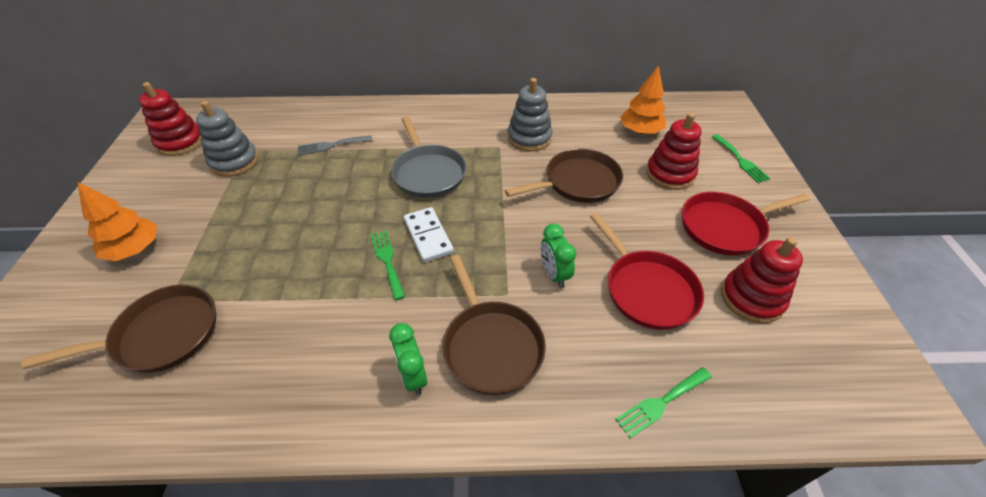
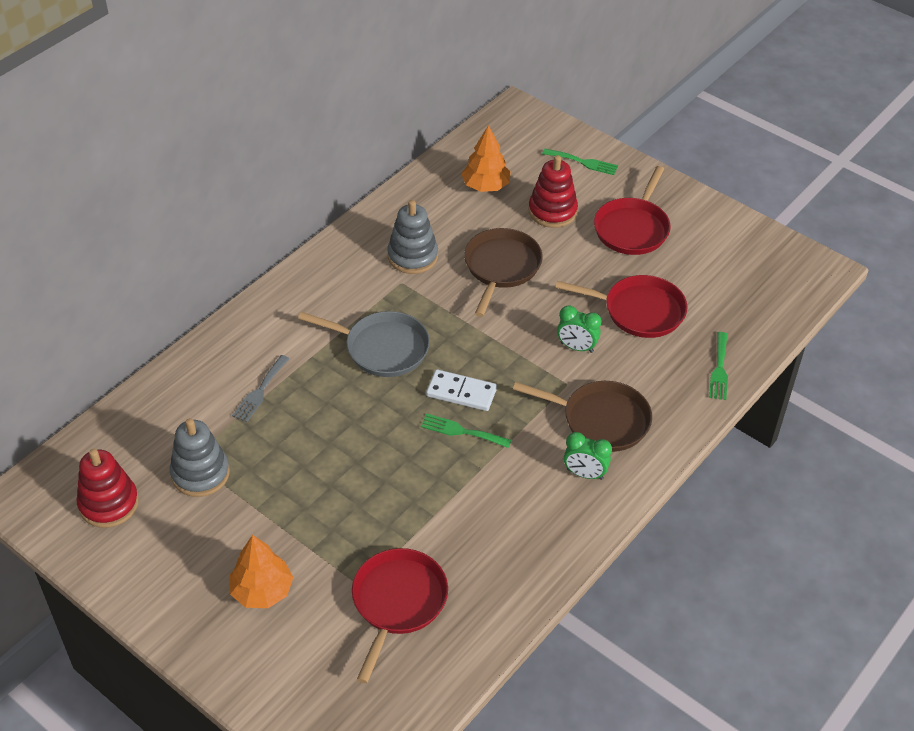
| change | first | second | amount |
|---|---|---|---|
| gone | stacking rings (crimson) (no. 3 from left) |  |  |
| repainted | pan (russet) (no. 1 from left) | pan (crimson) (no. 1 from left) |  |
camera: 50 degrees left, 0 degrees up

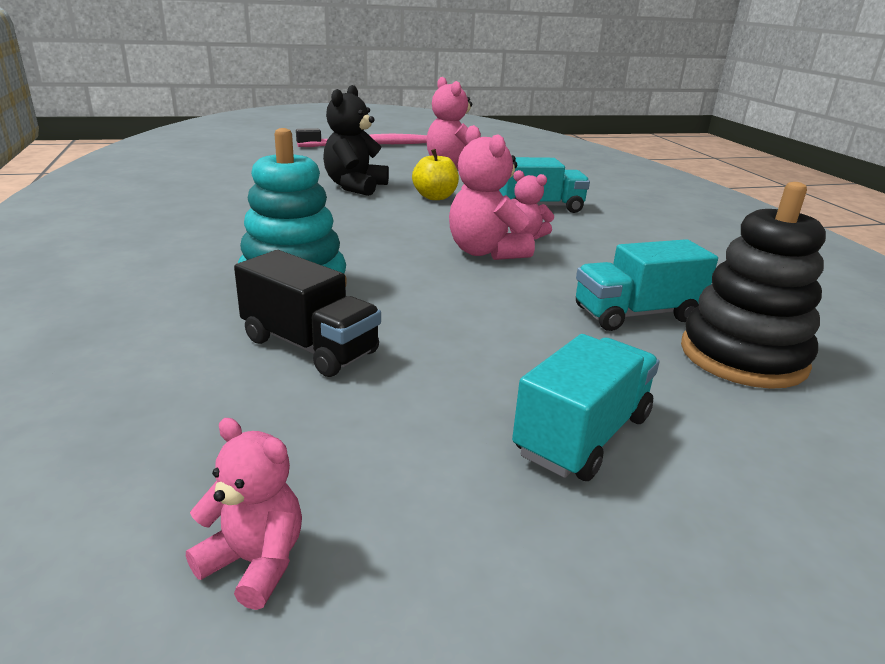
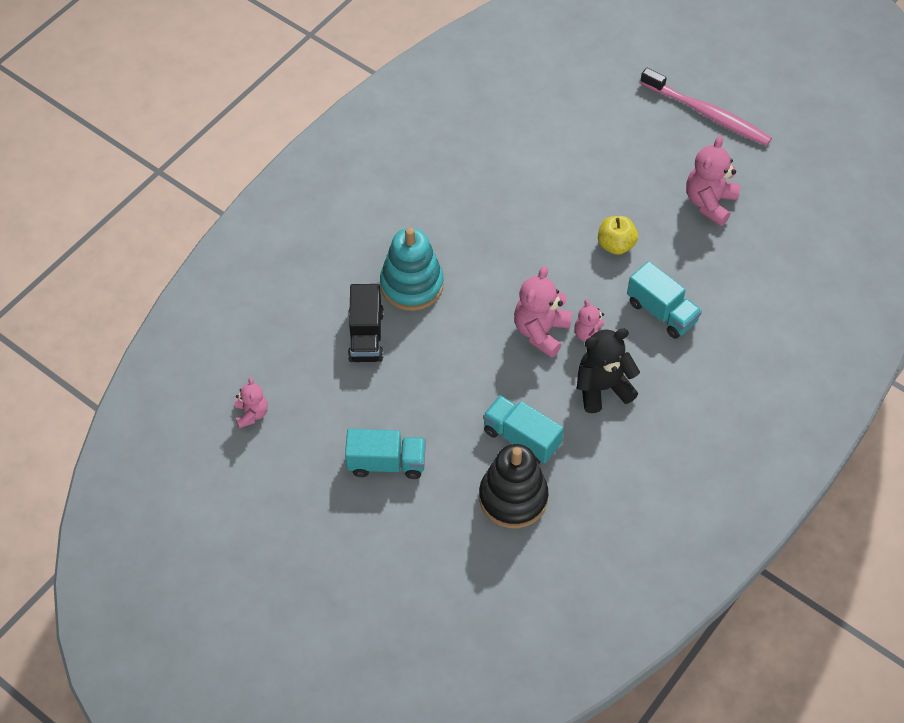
| change | first | second | amount |
|---|---|---|---|
| shifted | teddy bear (ebony) |  |  |
camera: 55 degrees right, 30 degrees up

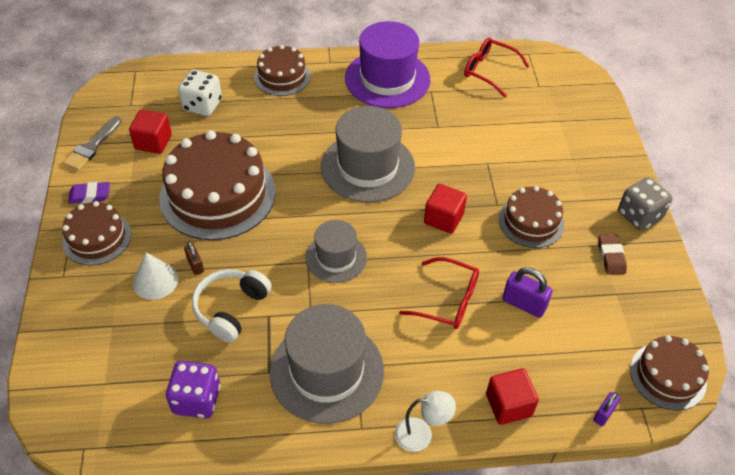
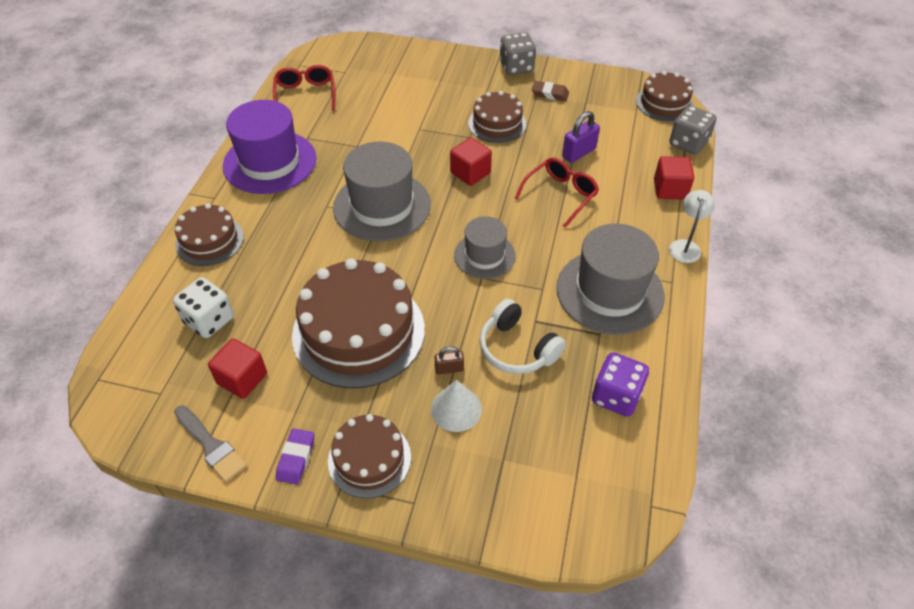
| change | first | second | amount |
|---|---|---|---|
| swapped | small lock (royal purple) (no. 2 from left) | die (gray) (no. 2 from left) |  |
| rotated | glasses (crimson) (no. 2 from left in the first image) | glasses (crimson) (no. 1 from left) | 120 degrees clockwise |
camera: 70 degrees left, 0 degrees up

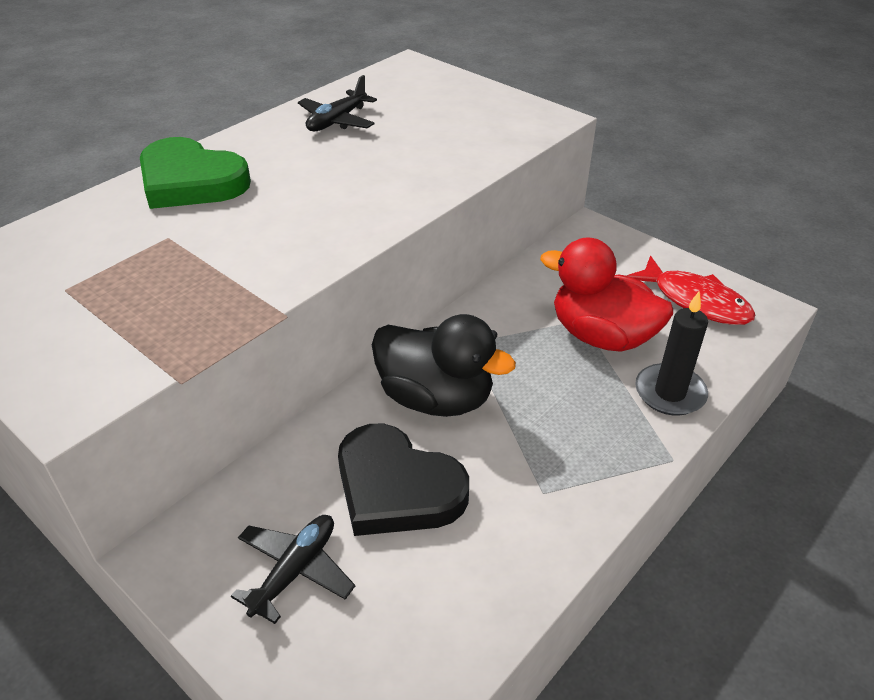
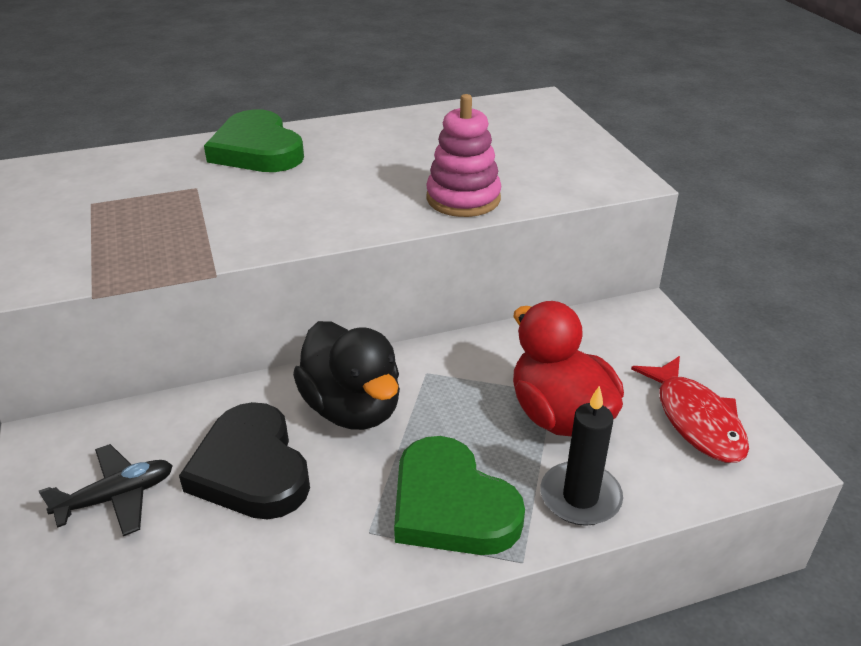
| change | first | second | amount |
|---|---|---|---|
| gone | aeroplane (ebony) (no. 2 from left) |  |  |
| new |  | heart shape (emerald) (no. 2 from left) |  |
| new |  | stacking rings (pink) |  |
camera: 30 degrees right, 5 degrees down

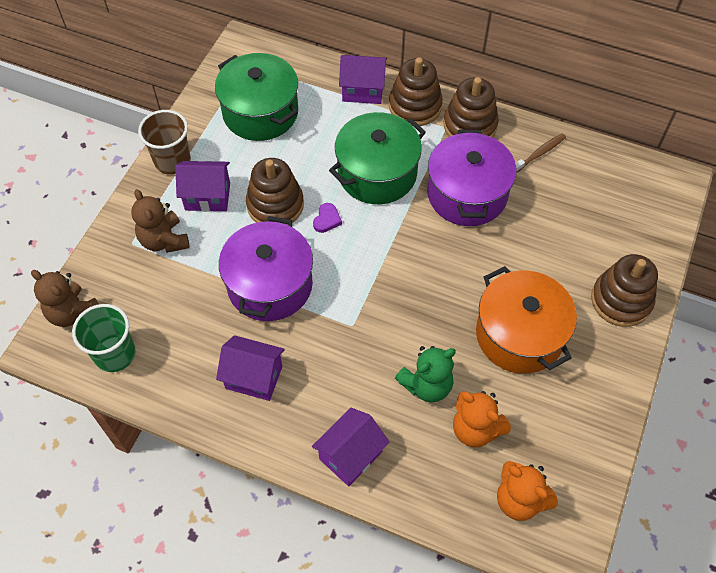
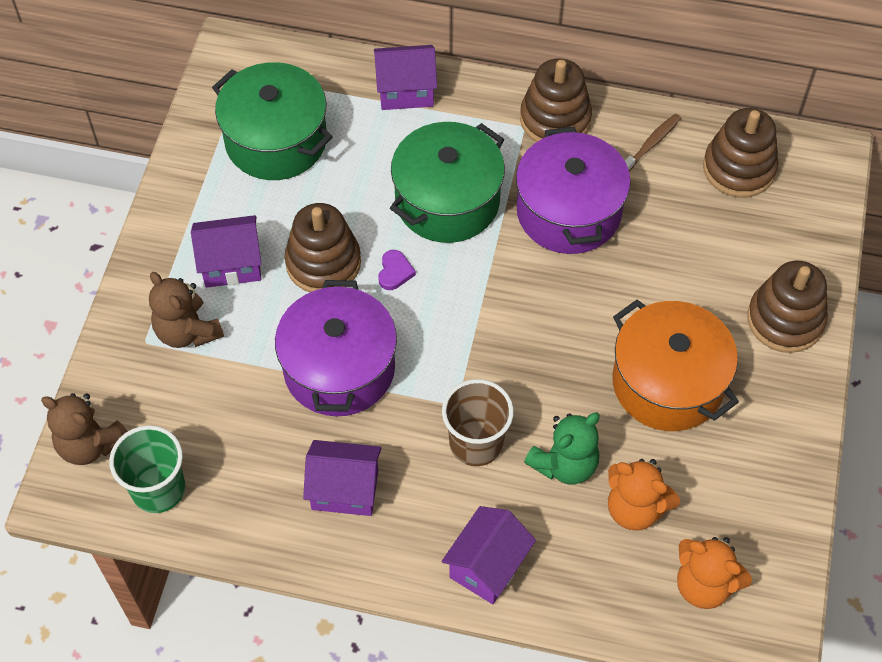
| change | first | second | amount |
|---|---|---|---|
| shifted | tumbler (russet) |  |  |
| shifted | stacking rings (russet) (no. 2 from left in the first image) | stacking rings (russet) (no. 3 from left) |  |
camera: 10 degrees left, 0 degrees up

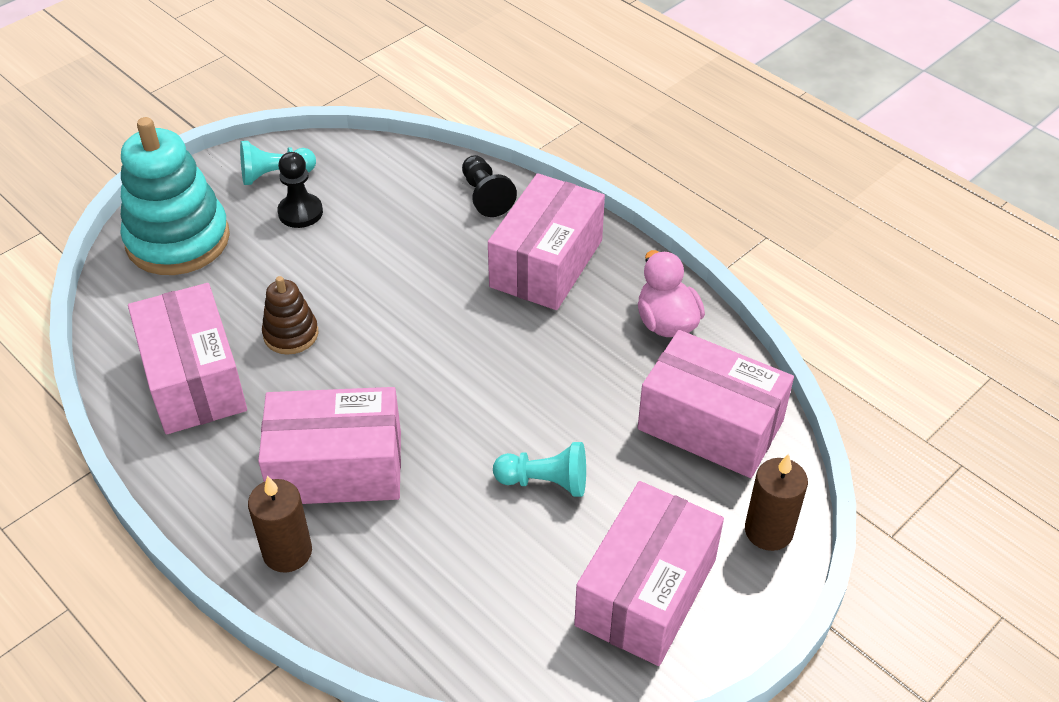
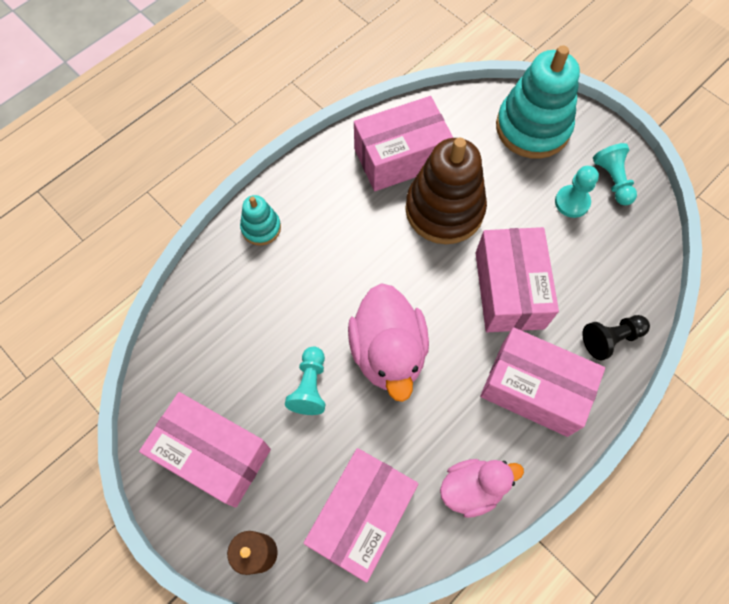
| change | first | second | amount |
|---|---|---|---|
| new |  | toy duck (pink) (no. 1 from left) |  |
| shifted | parcel (pink) (no. 2 from left in the first image) | parcel (pink) (no. 4 from left) |  |
| swapped | pillar candle (russet) (no. 1 from left) | stacking rings (teal) (no. 1 from left) |  |
| repainted | pawn (ebony) (no. 1 from left) | pawn (teal) (no. 2 from left) |  |
| scaled | stacking rings (russet) |  | x2.01 |
camera: 90 degrees right, 20 degrees up

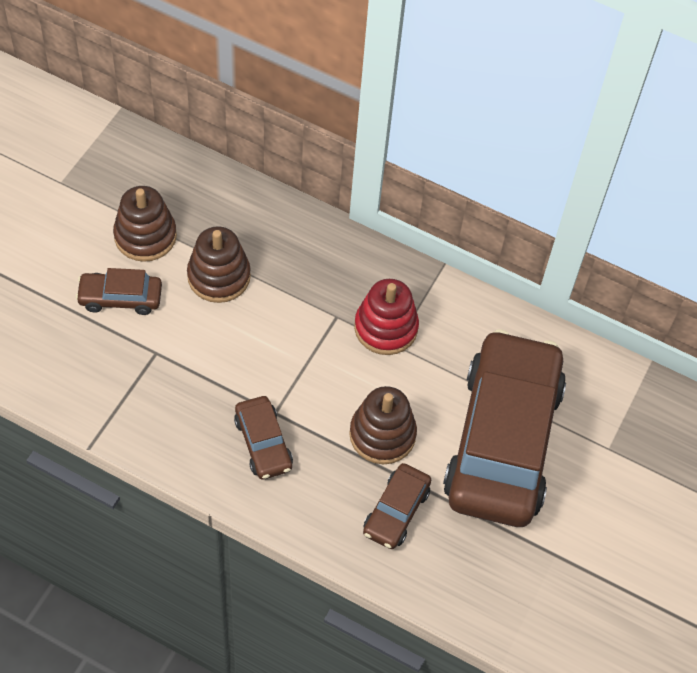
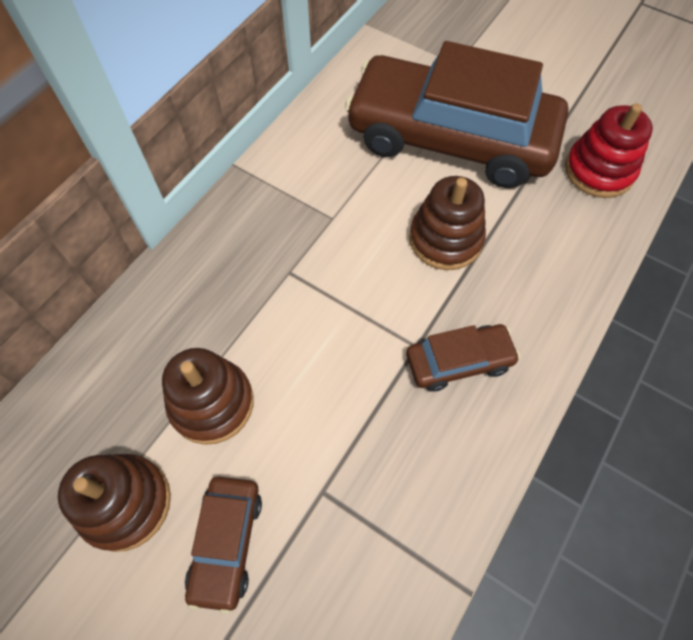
| change | first | second | amount |
|---|---|---|---|
| gone | automobile (russet) (no. 3 from left) |  |  |
| shifted | stacking rings (crimson) |  |  |
camera: 80 degrees left, 5 degrees up

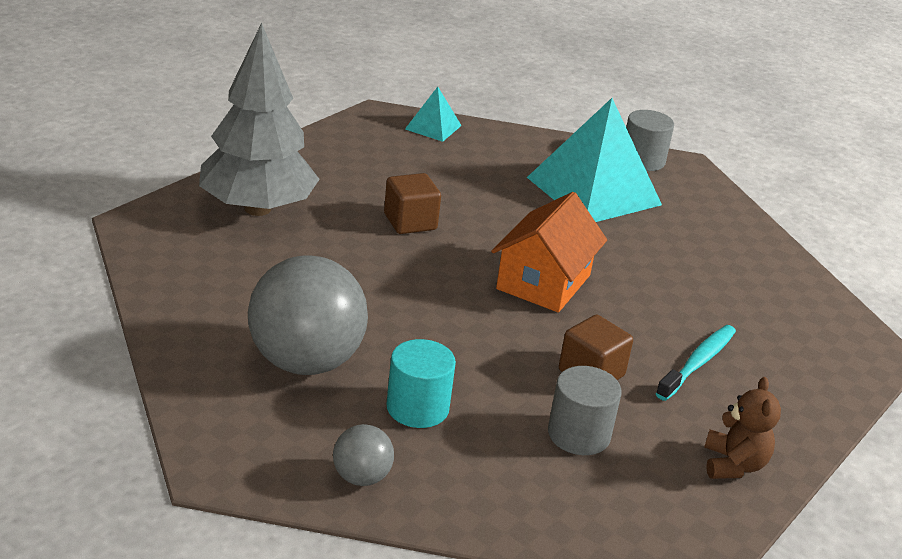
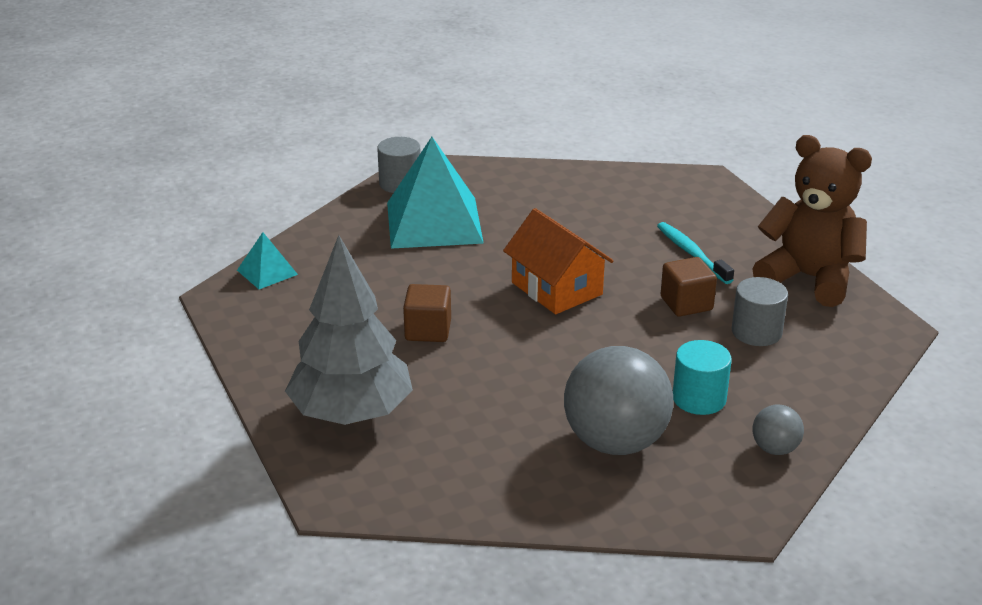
| change | first | second | amount |
|---|---|---|---|
| scaled | teddy bear (russet) |  | x2.01 |
camera: 60 degrees left, 0 degrees up

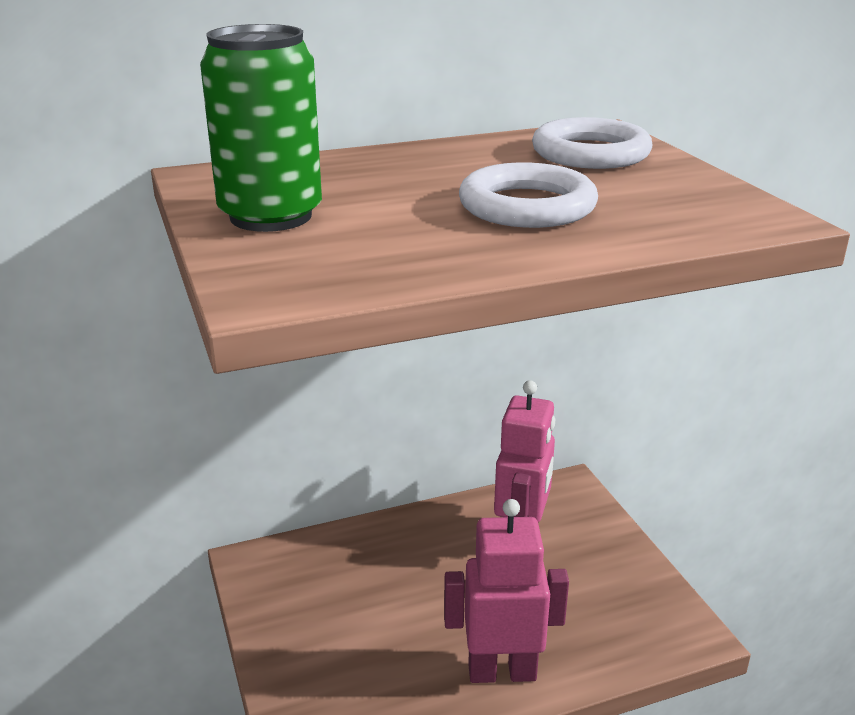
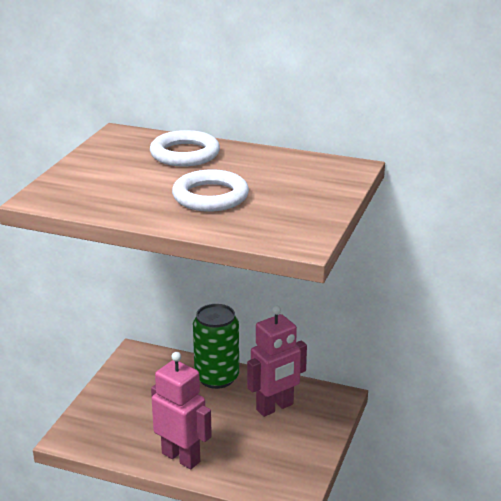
| change | first | second | amount |
|---|---|---|---|
| shifted | tin (emerald) |  |  |
| shifted | ring (white) (no. 2 from left in the first image) | ring (white) (no. 1 from left) |  |
camera: 40 degrees right, 0 degrees up

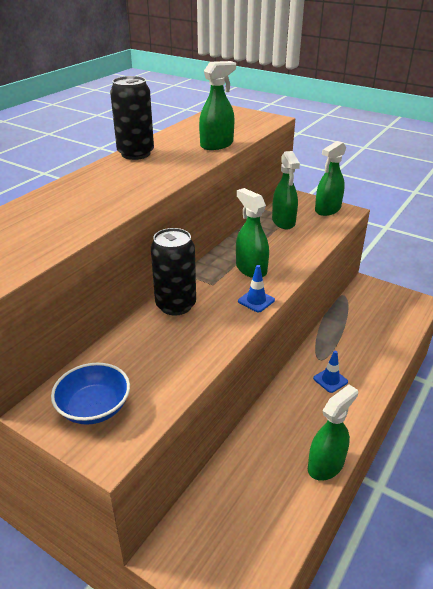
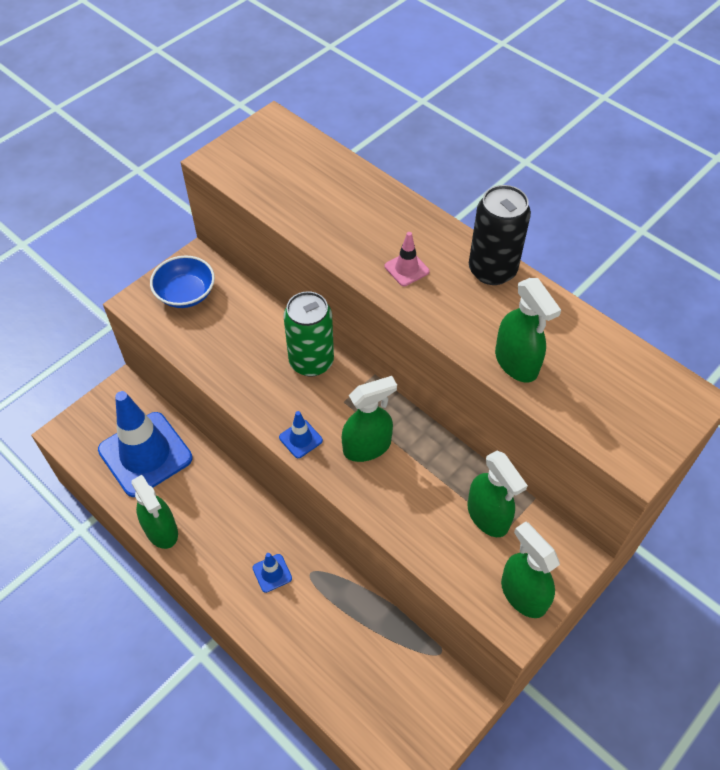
| change | first | second | amount |
|---|---|---|---|
| new |  | traffic cone (royal blue) (no. 1 from left) |  |
| new |  | traffic cone (pink) |  |
| repainted | tin (ebony) (no. 2 from left) | tin (emerald) |  |
| rotated | spray bottle (emerald) (no. 3 from left) |  | 120 degrees counterclockwise |
camera: 100 degrees right, 20 degrees up

